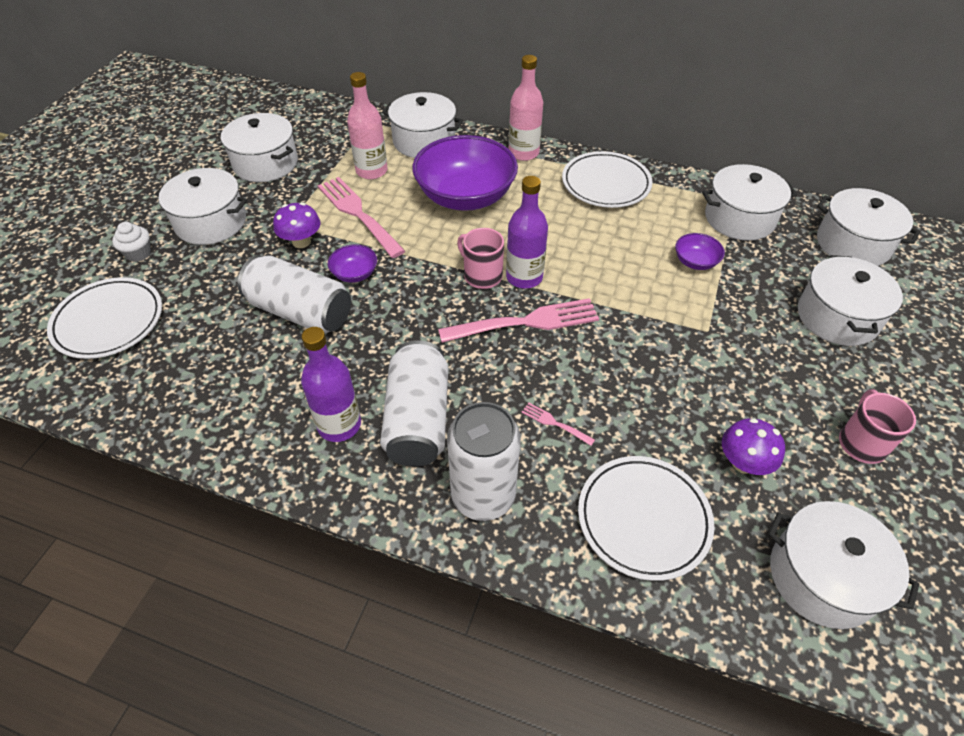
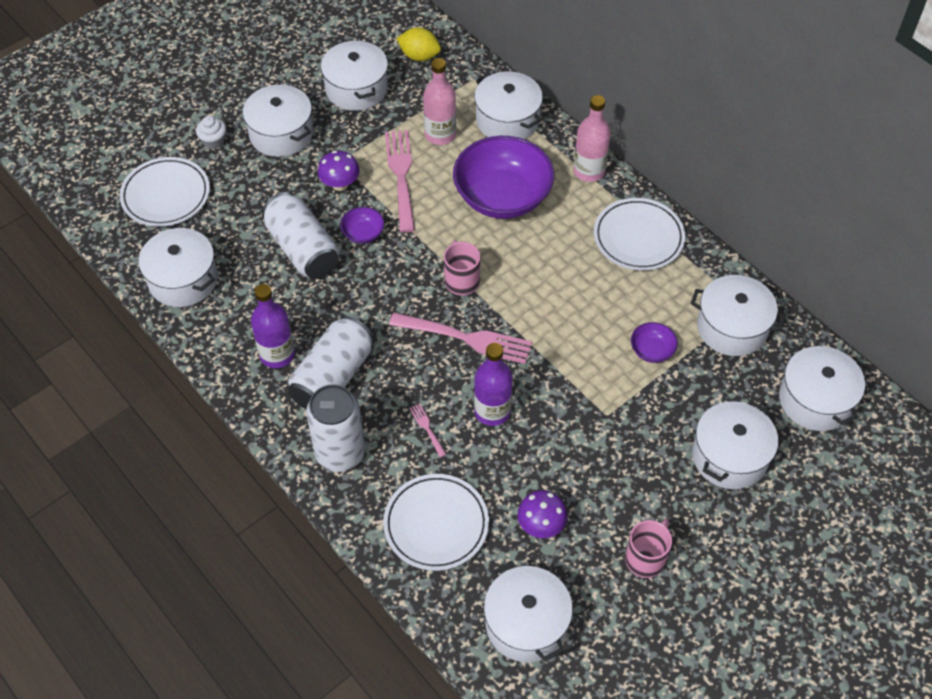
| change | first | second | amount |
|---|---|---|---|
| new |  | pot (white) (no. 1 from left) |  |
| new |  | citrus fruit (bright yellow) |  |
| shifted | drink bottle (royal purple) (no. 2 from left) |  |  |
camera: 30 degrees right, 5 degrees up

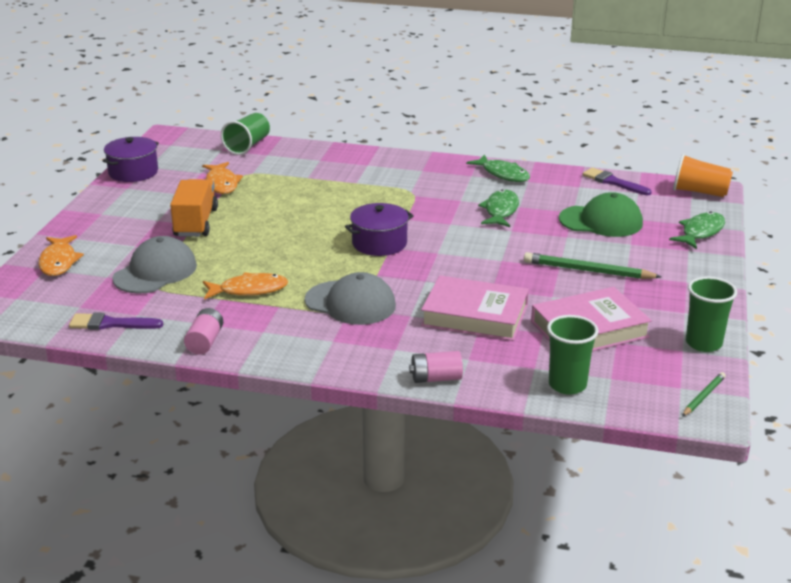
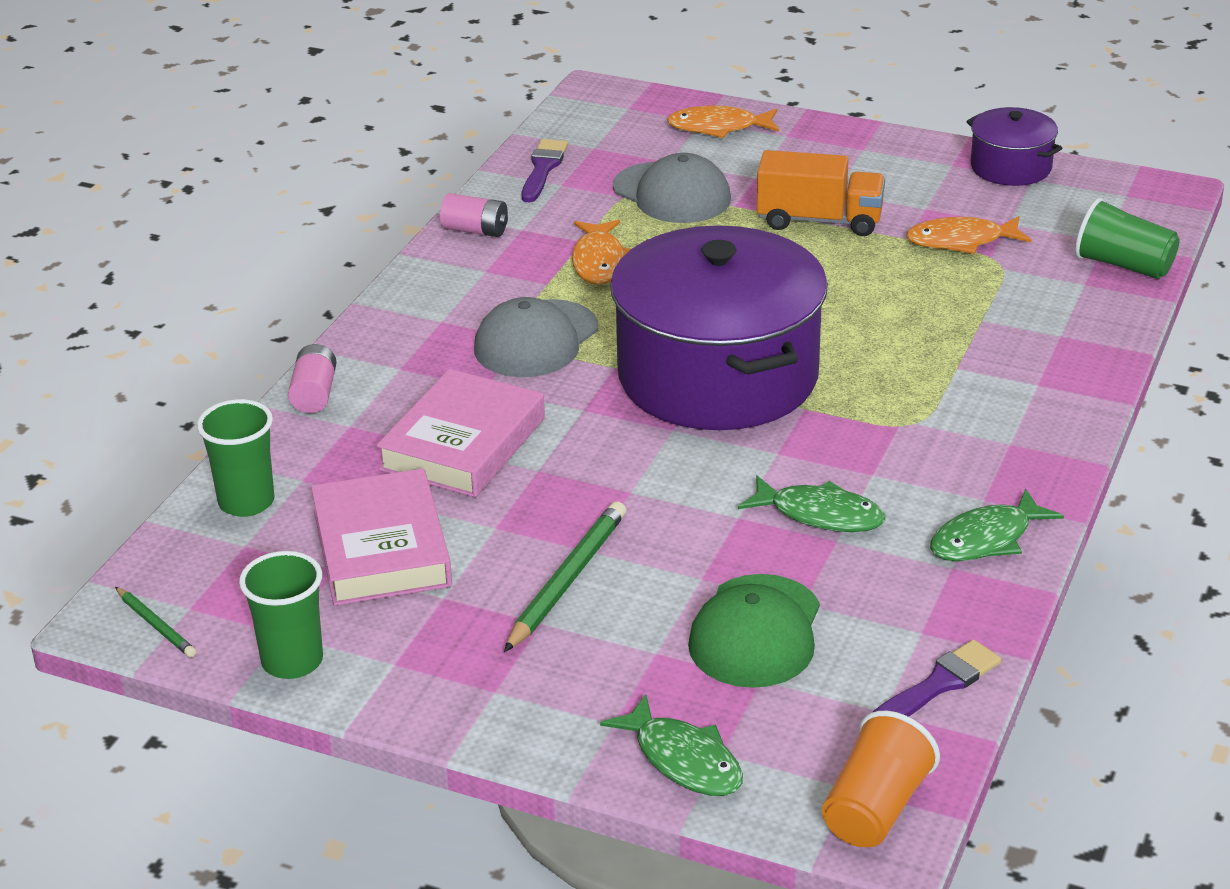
| change | first | second | amount |
|---|---|---|---|
| scaled | pot (royal purple) (no. 2 from left in the first image) | pot (royal purple) (no. 1 from left) | x2.16 |
camera: 100 degrees right, 5 degrees up

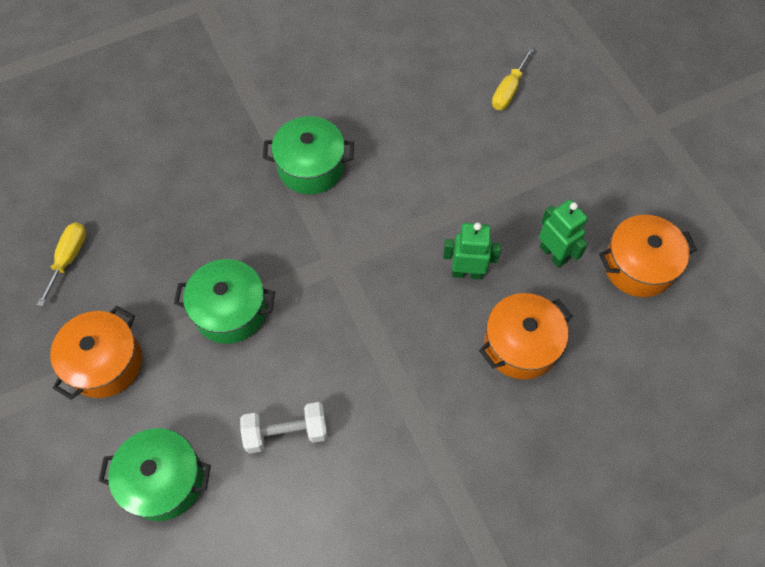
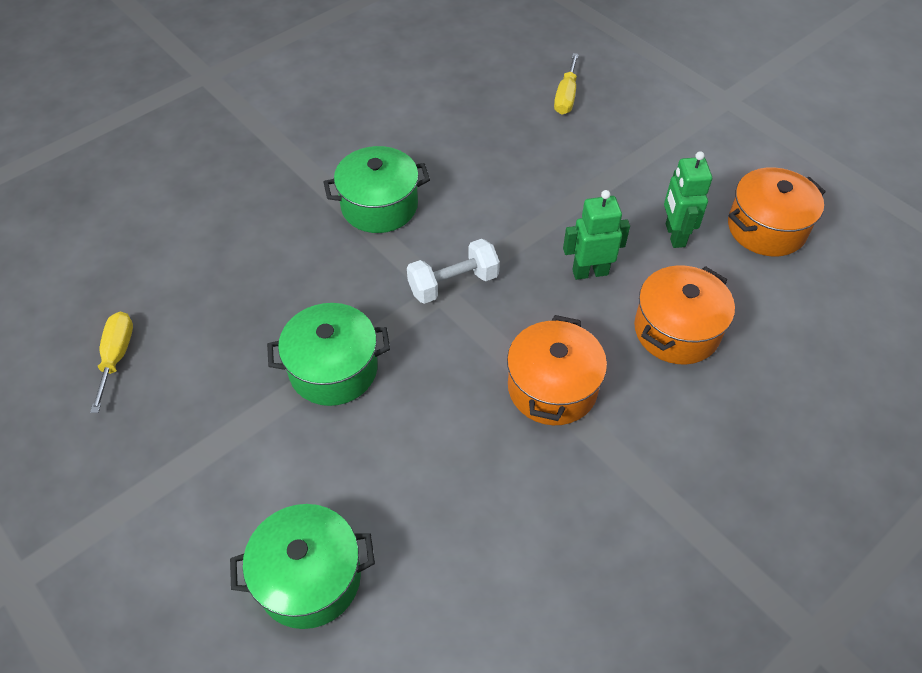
| change | first | second | amount |
|---|---|---|---|
| shifted | pot (orange) (no. 1 from left) |  |  |
| shifted | hand weight (white) |  |  |
| rotated | toy robot (emerald) (no. 2 from left) |  | 135 degrees counterclockwise |
camera: 15 degrees left, 10 degrees down

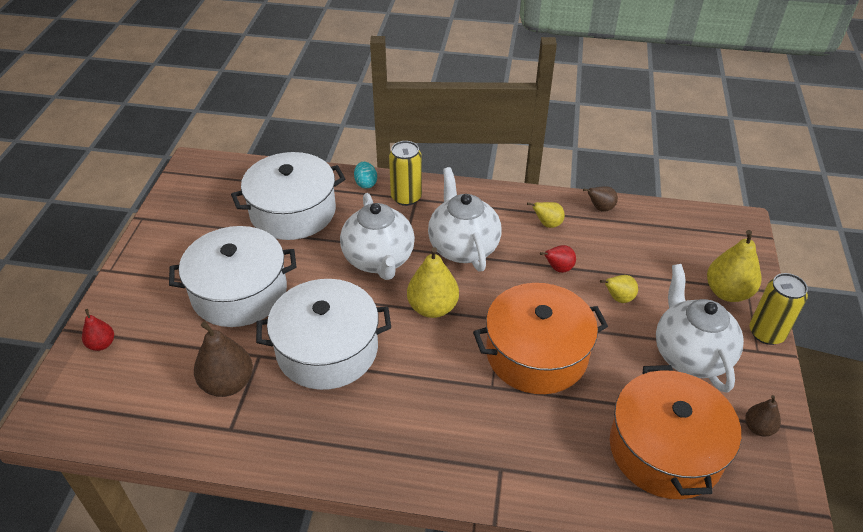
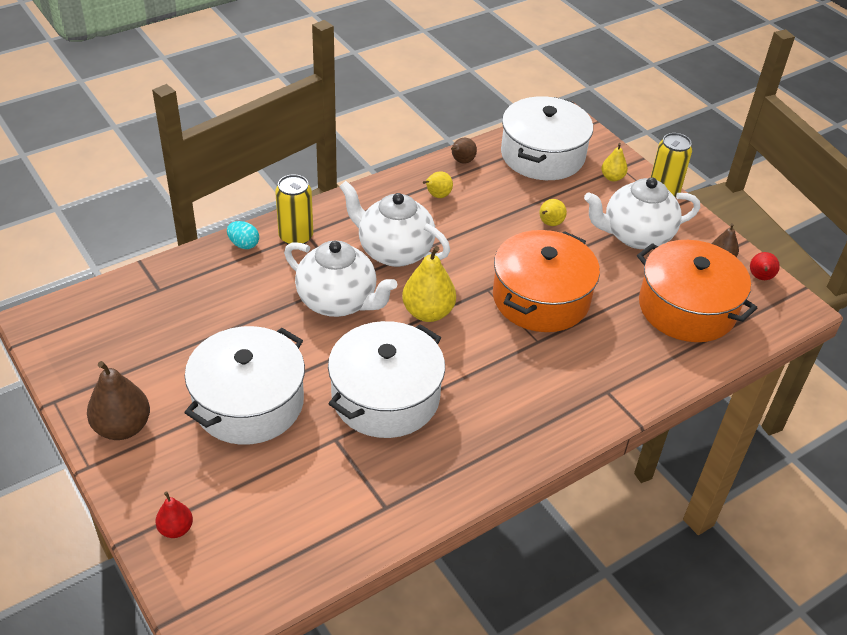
| change | first | second | amount |
|---|---|---|---|
| shifted | pear fruit (russet) (no. 1 from left) |  |  |
| shifted | pot (white) (no. 2 from left in the first image) | pot (white) (no. 3 from left) |  |
| shifted | pear fruit (crimson) (no. 2 from left) |  |  |
| rotated | teapot (white) (no. 3 from left) |  | 45 degrees counterclockwise |
| scaled | pear fruit (bright yellow) (no. 4 from left) |  | x0.56 |
camera: 45 degrees left, 0 degrees up

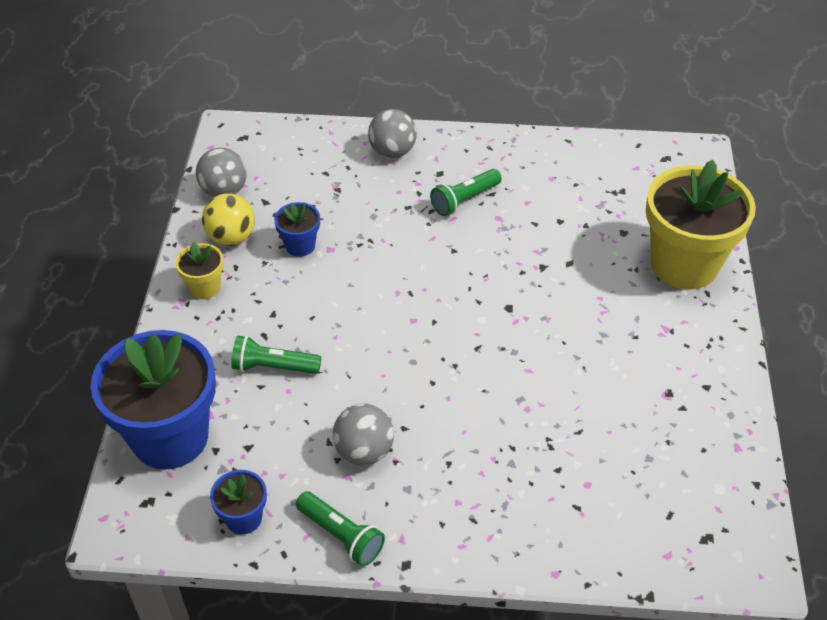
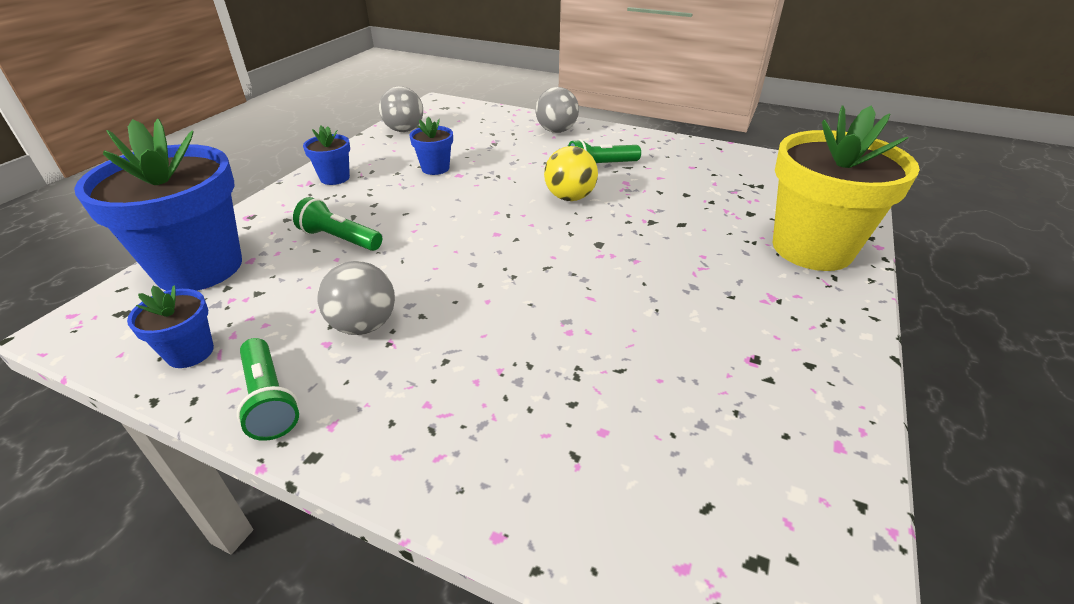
| change | first | second | amount |
|---|---|---|---|
| shifted | sphere (bright yellow) |  |  |
| repainted | flower pot (bright yellow) (no. 1 from left) | flower pot (royal blue) (no. 3 from left) |  |
camera: 20 degrees right, 10 degrees down

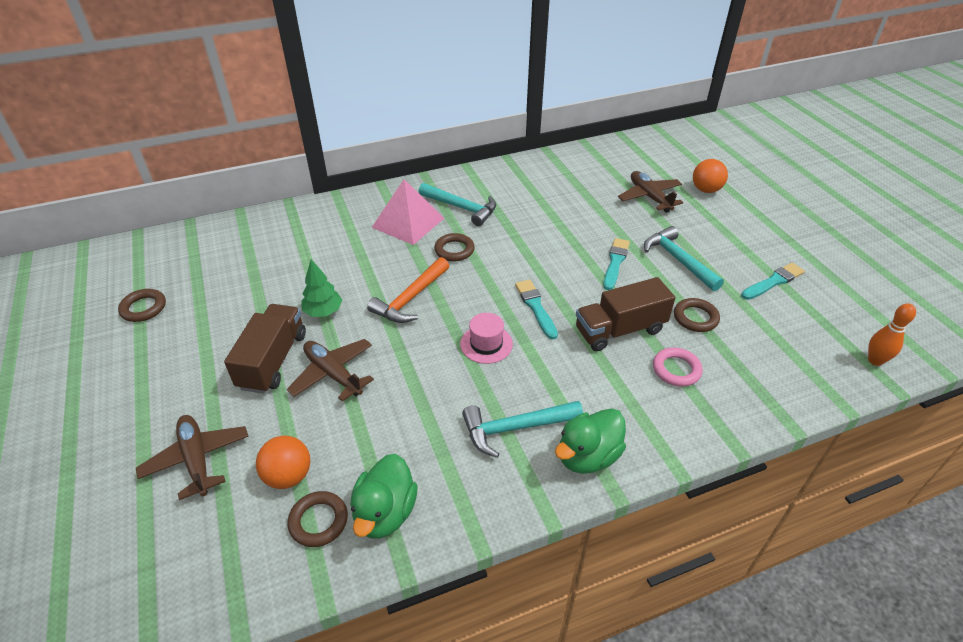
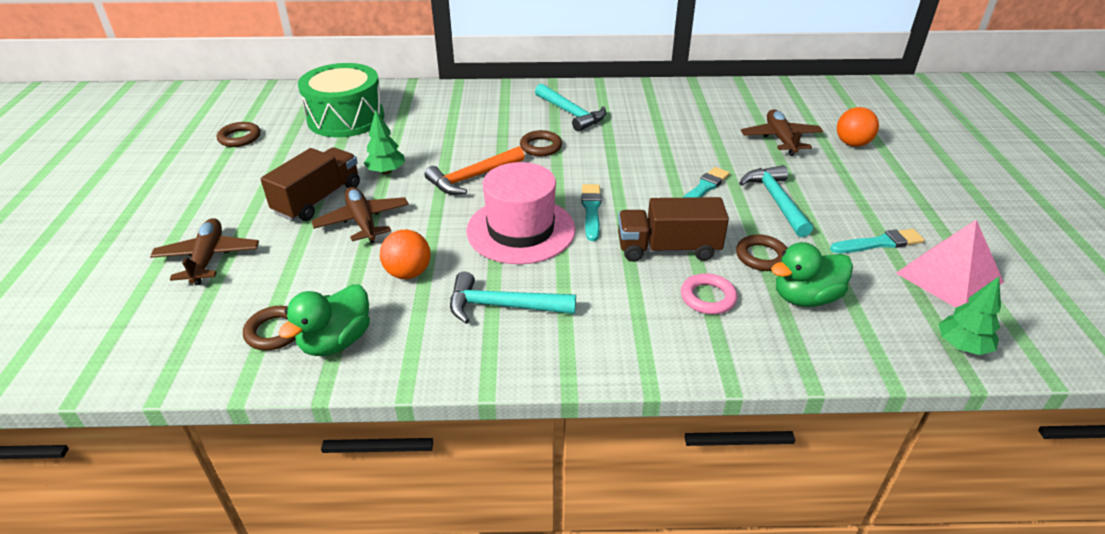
| change | first | second | amount |
|---|---|---|---|
| new |  | snare drum (emerald) |  |
| shifted | sphere (orange) (no. 1 from left) |  |  |
| shifted | solid pyramid (pink) |  |  |
| shifted | toy duck (emerald) (no. 2 from left) |  |  |
| swapped | tenpin (orange) | toy tree (emerald) (no. 2 from left) |  |
| scaled | top hat (pink) |  | x1.94 |
camera: 20 degrees right, 5 degrees down

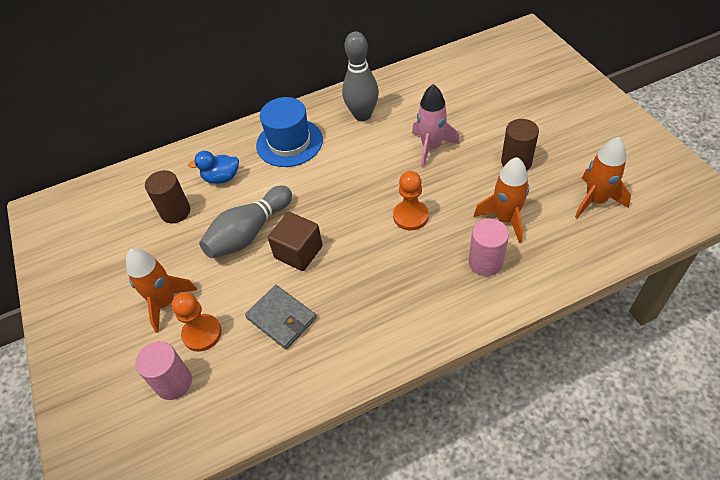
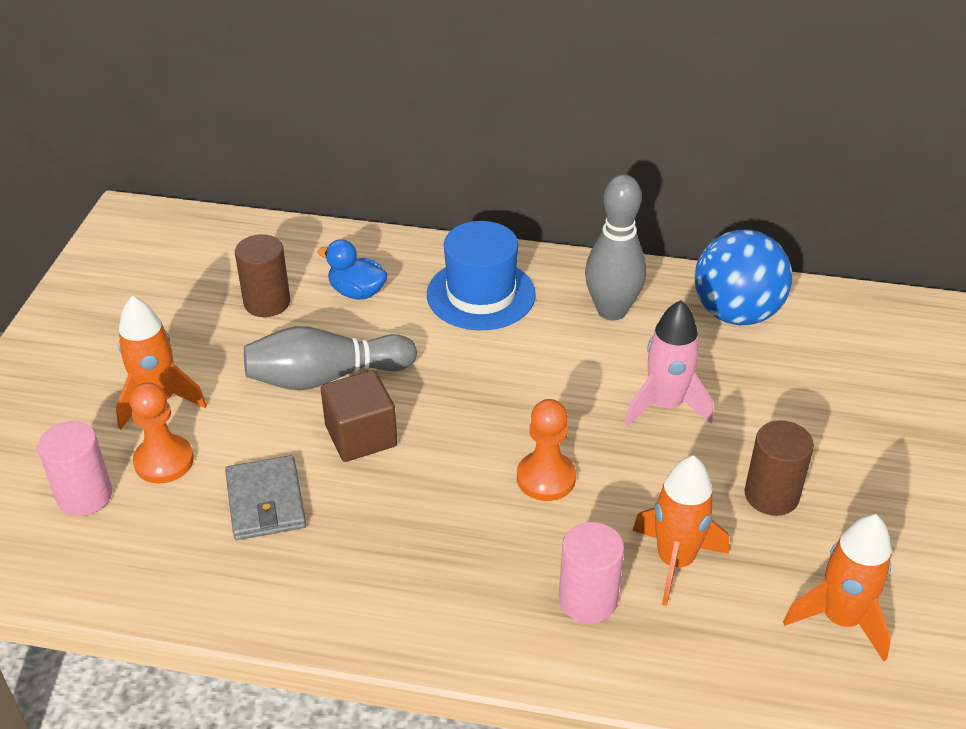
| change | first | second | amount |
|---|---|---|---|
| new |  | sphere (royal blue) |  |
camera: 30 degrees right, 10 degrees down

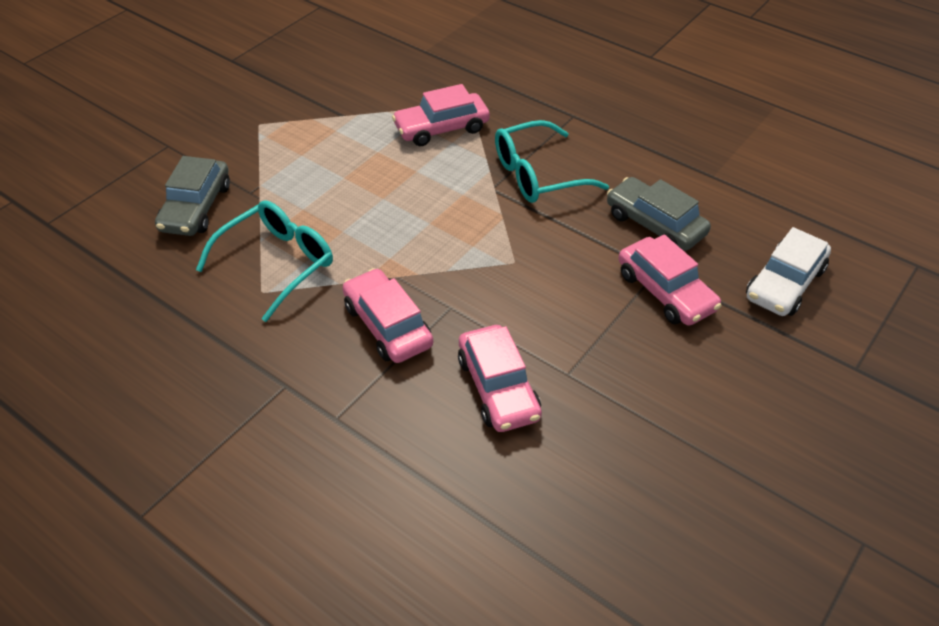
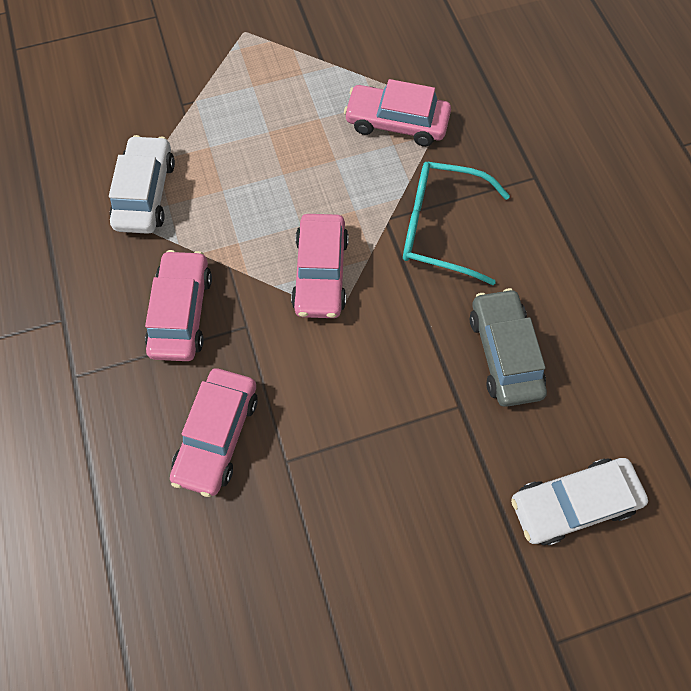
| change | first | second | amount |
|---|---|---|---|
| gone | automobile (gray) (no. 1 from left) |  |  |
| shifted | automobile (pink) (no. 4 from left in the first image) | automobile (pink) (no. 3 from left) |  |
| swapped | glasses (teal) (no. 1 from left) | automobile (white) (no. 1 from left) |  |
camera: 35 degrees right, 20 degrees up

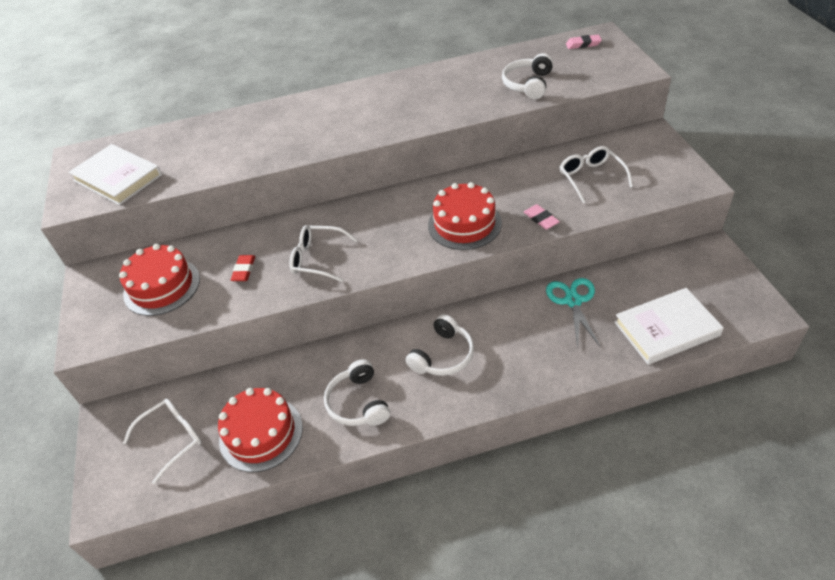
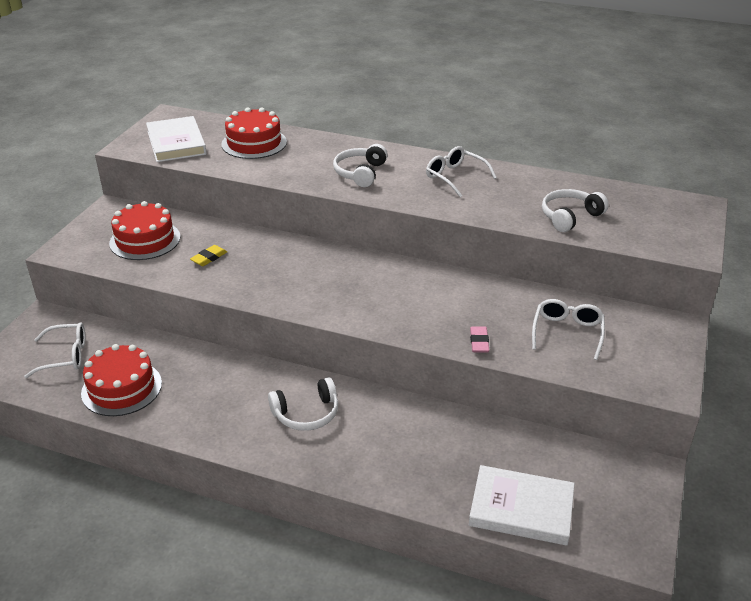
| change | first | second | amount |
|---|---|---|---|
| gone | scissors (teal) |  |  |
| gone | pencil eraser (pink) (no. 2 from left) |  |  |
| shifted | glasses (white) (no. 2 from left) |  |  |
| shifted | headphones (white) (no. 1 from left in the first image) | headphones (white) (no. 2 from left) |  |
| shifted | layer cake (crimson) (no. 3 from left) |  |  |
| repainted | pencil eraser (crimson) | pencil eraser (bright yellow) |  |
camera: 30 degrees right, 10 degrees down

